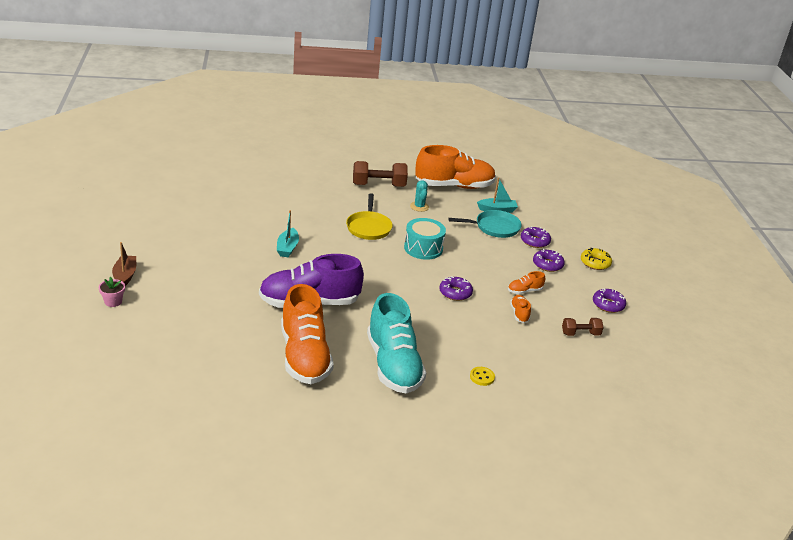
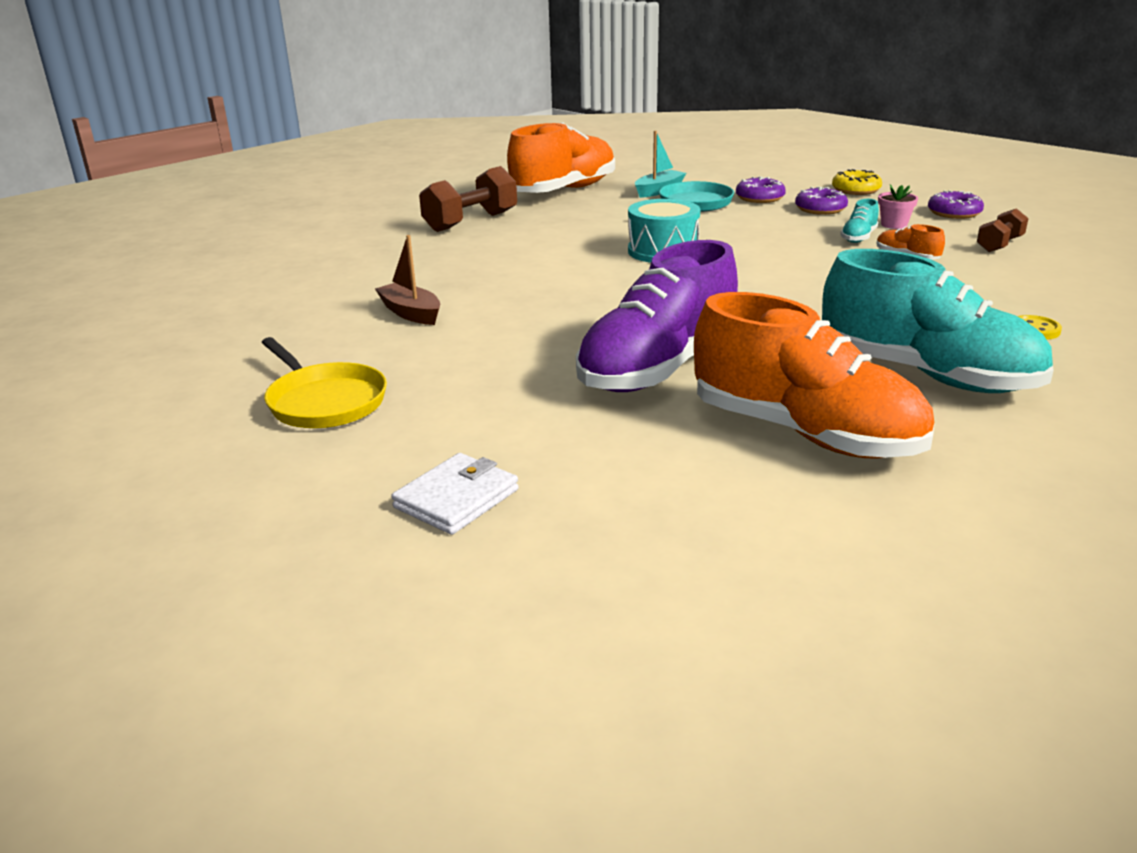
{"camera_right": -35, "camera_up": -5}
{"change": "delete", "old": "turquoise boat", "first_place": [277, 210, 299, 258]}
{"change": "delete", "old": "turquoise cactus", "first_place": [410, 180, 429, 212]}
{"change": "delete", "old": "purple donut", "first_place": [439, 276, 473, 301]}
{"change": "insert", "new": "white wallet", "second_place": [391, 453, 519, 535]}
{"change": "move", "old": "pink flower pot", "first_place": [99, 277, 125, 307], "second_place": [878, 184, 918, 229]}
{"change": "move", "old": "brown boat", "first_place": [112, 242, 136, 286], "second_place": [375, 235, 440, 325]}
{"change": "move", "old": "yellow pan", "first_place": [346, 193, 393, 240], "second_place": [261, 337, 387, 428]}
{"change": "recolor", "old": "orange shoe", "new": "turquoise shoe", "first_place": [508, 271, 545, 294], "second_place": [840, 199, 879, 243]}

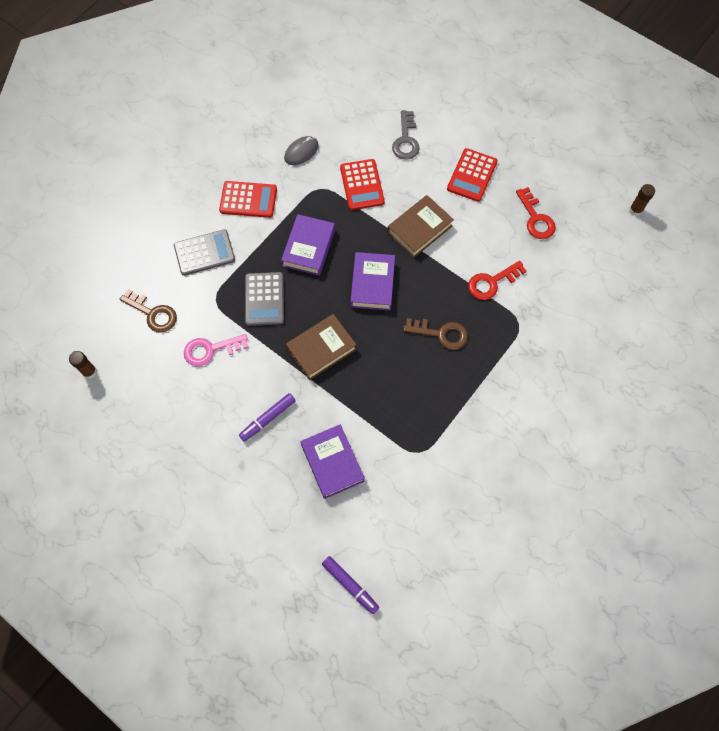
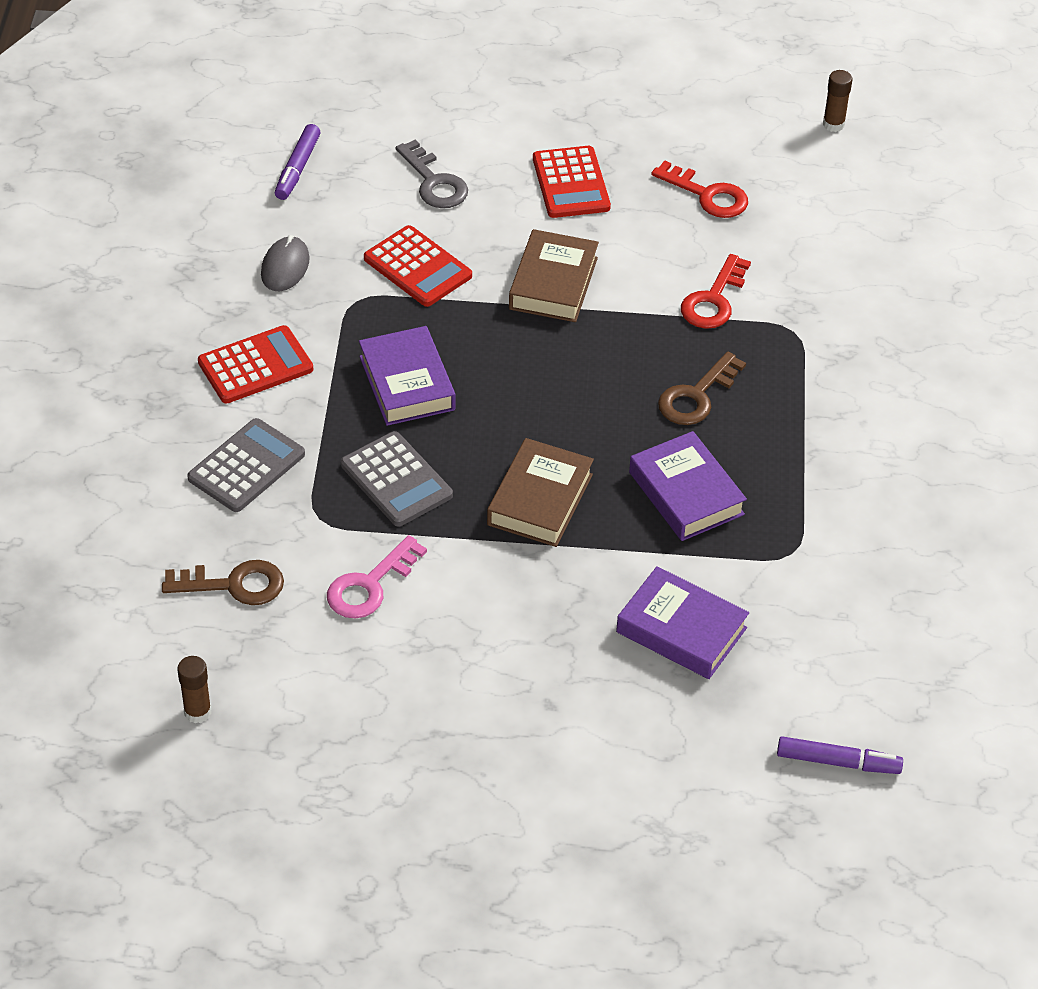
{"camera_right": -35, "camera_up": -20}
{"change": "move", "old": "purple marker", "first_place": [239, 393, 296, 442], "second_place": [275, 124, 321, 200]}
{"change": "move", "old": "purple book", "first_place": [350, 252, 395, 311], "second_place": [629, 431, 747, 541]}
{"change": "rotate", "old": "brown key", "first_place": [403, 318, 468, 350], "second_place": [658, 352, 746, 425], "degrees": 150}

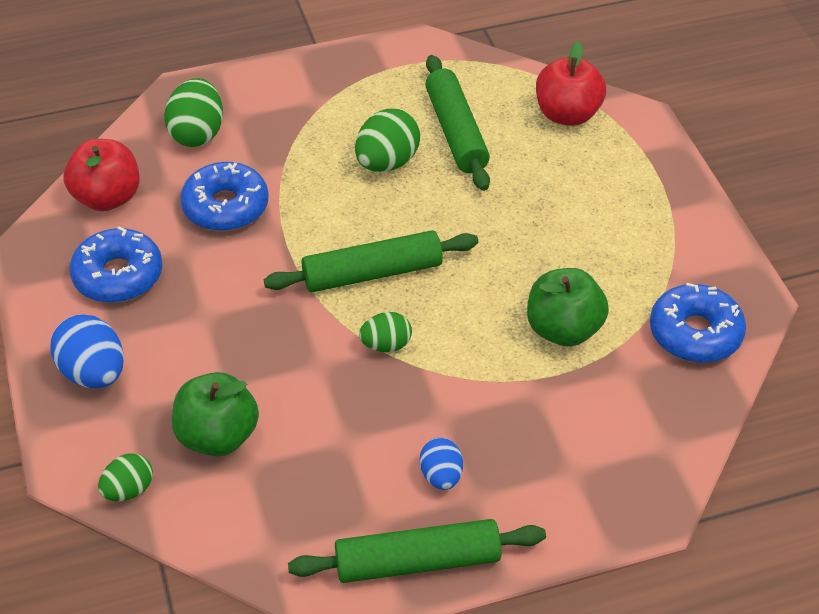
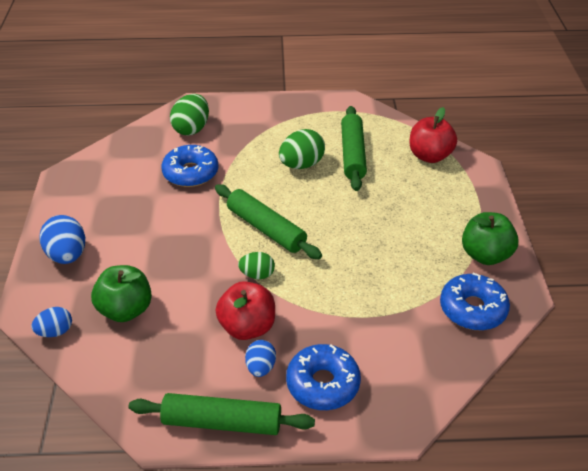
{"camera_right": 15, "camera_up": -5}
{"change": "move", "old": "red apple", "first_place": [63, 139, 140, 211], "second_place": [215, 281, 275, 340]}
{"change": "move", "old": "blue donut", "first_place": [69, 227, 163, 303], "second_place": [286, 344, 361, 410]}
{"change": "move", "old": "green apple", "first_place": [527, 268, 609, 346], "second_place": [462, 212, 519, 265]}
{"change": "recolor", "old": "green egg", "new": "blue egg", "first_place": [98, 453, 153, 501], "second_place": [31, 307, 72, 337]}
{"change": "rotate", "old": "green rolling pin", "first_place": [264, 230, 478, 292], "second_place": [215, 184, 322, 259], "degrees": 45}

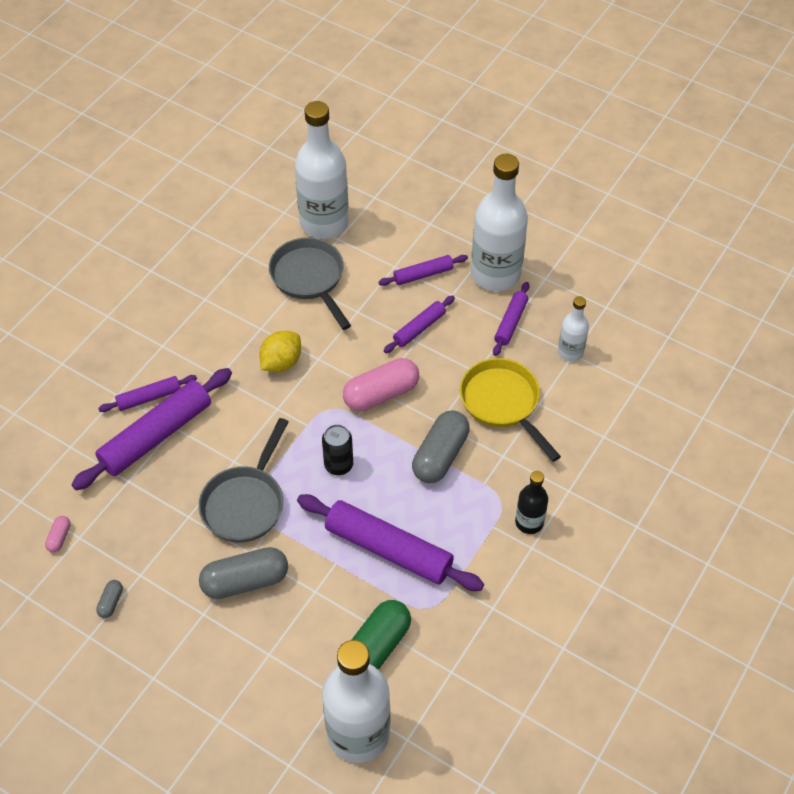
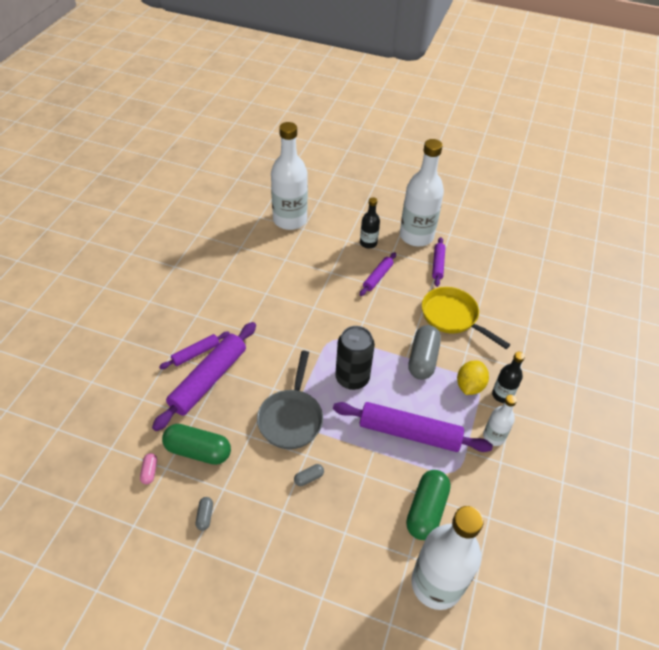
{"camera_right": -15, "camera_up": -5}
{"change": "delete", "old": "grey pan", "first_place": [269, 237, 351, 330]}
{"change": "delete", "old": "pink capsule", "first_place": [343, 358, 419, 411]}
{"change": "insert", "new": "green capsule", "second_place": [162, 424, 231, 465]}
{"change": "move", "old": "yellow lemon", "first_place": [259, 331, 301, 372], "second_place": [457, 360, 489, 395]}
{"change": "move", "old": "white bottle", "first_place": [558, 296, 589, 362], "second_place": [483, 395, 517, 446]}
{"change": "replace", "old": "purple rolling pin", "new": "black bottle", "first_place": [378, 255, 468, 286], "second_place": [360, 197, 380, 249]}
{"change": "resize", "old": "grey capsule", "first_place": [199, 547, 288, 599], "second_place": [294, 464, 324, 486], "factor": 0.45}
{"change": "resize", "old": "black can", "first_place": [322, 424, 353, 475], "second_place": [335, 326, 375, 390], "factor": 1.56}

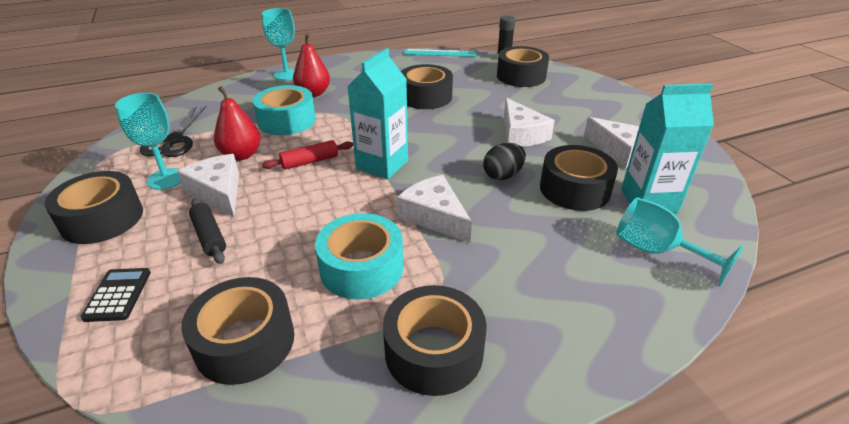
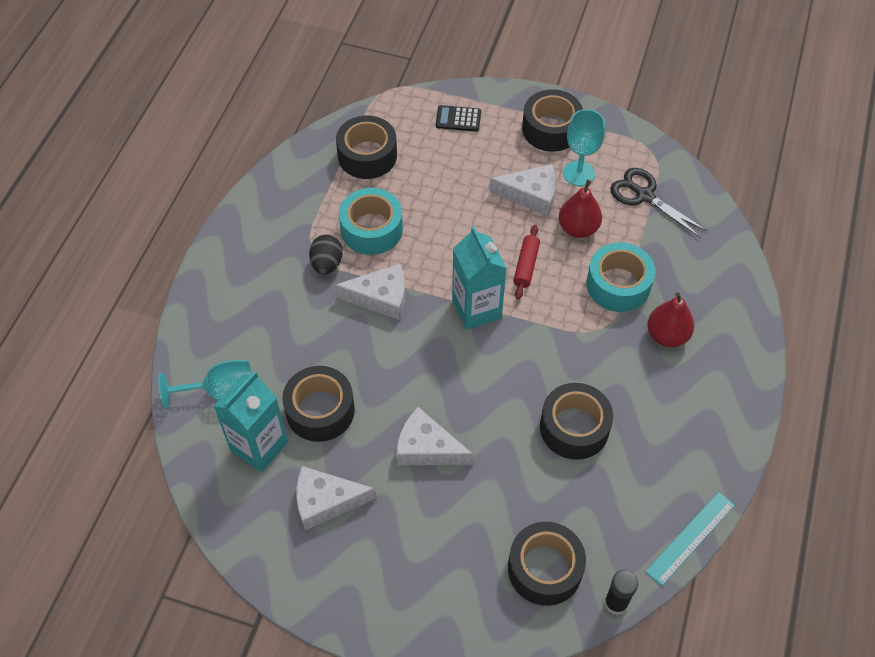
{"camera_right": 130, "camera_up": 20}
{"change": "delete", "old": "black rolling pin", "first_place": [189, 198, 226, 264]}
{"change": "delete", "old": "turquoise goblet", "first_place": [262, 8, 295, 80]}
{"change": "delete", "old": "black tape", "first_place": [383, 285, 486, 396]}
{"change": "move", "old": "black egg", "first_place": [483, 143, 526, 180], "second_place": [309, 234, 343, 274]}
{"change": "rotate", "old": "black calculator", "first_place": [81, 268, 151, 322], "second_place": [436, 105, 481, 132], "degrees": 150}

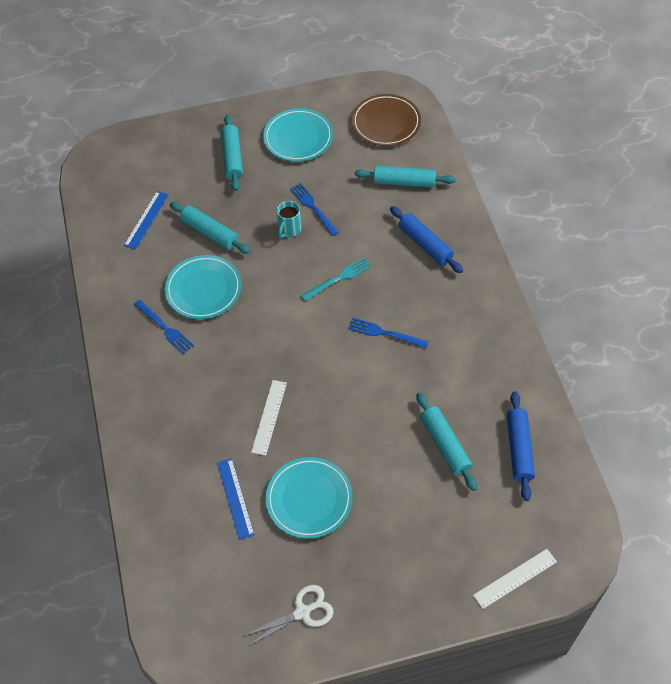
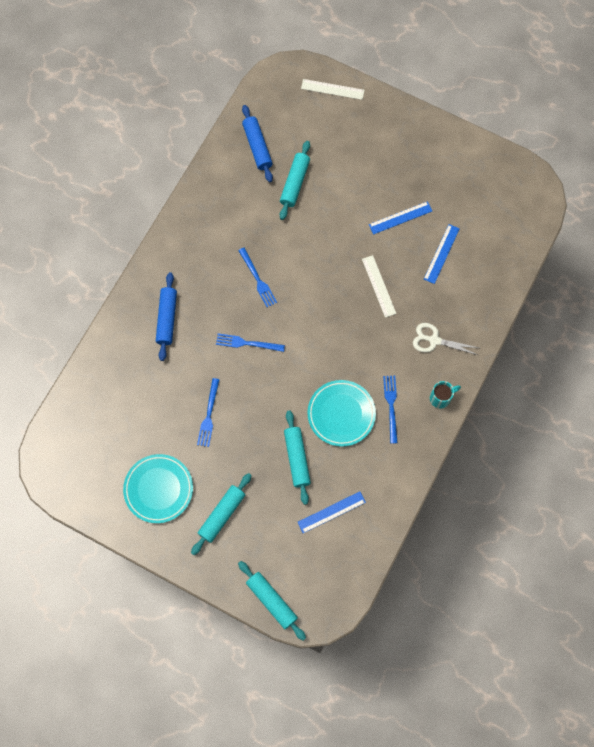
{"camera_right": -140, "camera_up": 15}
{"change": "delete", "old": "brown plate", "first_place": [352, 94, 421, 146]}
{"change": "move", "old": "white scissors", "first_place": [244, 585, 333, 647], "second_place": [413, 323, 479, 355]}
{"change": "move", "old": "turquoise mug", "first_place": [277, 201, 302, 238], "second_place": [430, 381, 461, 409]}
{"change": "move", "old": "turquoise rolling pin", "first_place": [354, 165, 455, 188], "second_place": [238, 561, 306, 640]}
{"change": "replace", "old": "turquoise plate", "new": "blue ruler", "first_place": [266, 457, 353, 539], "second_place": [369, 201, 432, 235]}
{"change": "recolor", "old": "turquoise fork", "new": "blue fork", "first_place": [301, 258, 372, 301], "second_place": [216, 333, 285, 352]}
{"change": "rotate", "old": "white ruler", "first_place": [251, 380, 287, 456], "second_place": [362, 255, 396, 318], "degrees": -75}
{"change": "rotate", "old": "blue rolling pin", "first_place": [507, 391, 535, 501], "second_place": [242, 105, 273, 182], "degrees": -60}

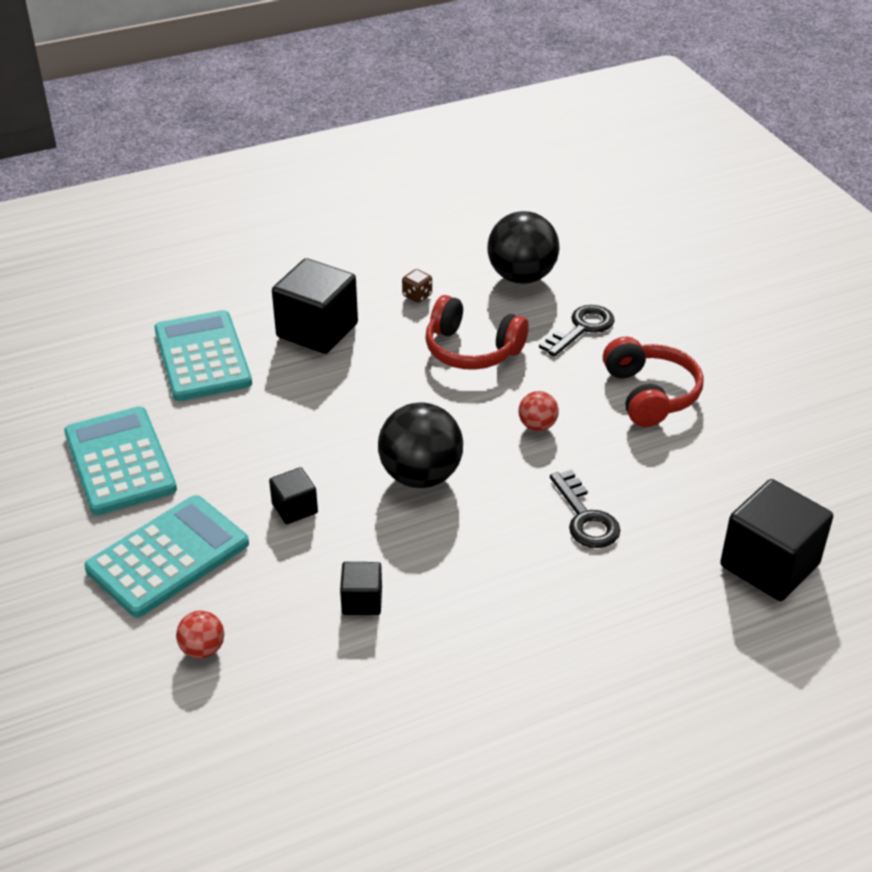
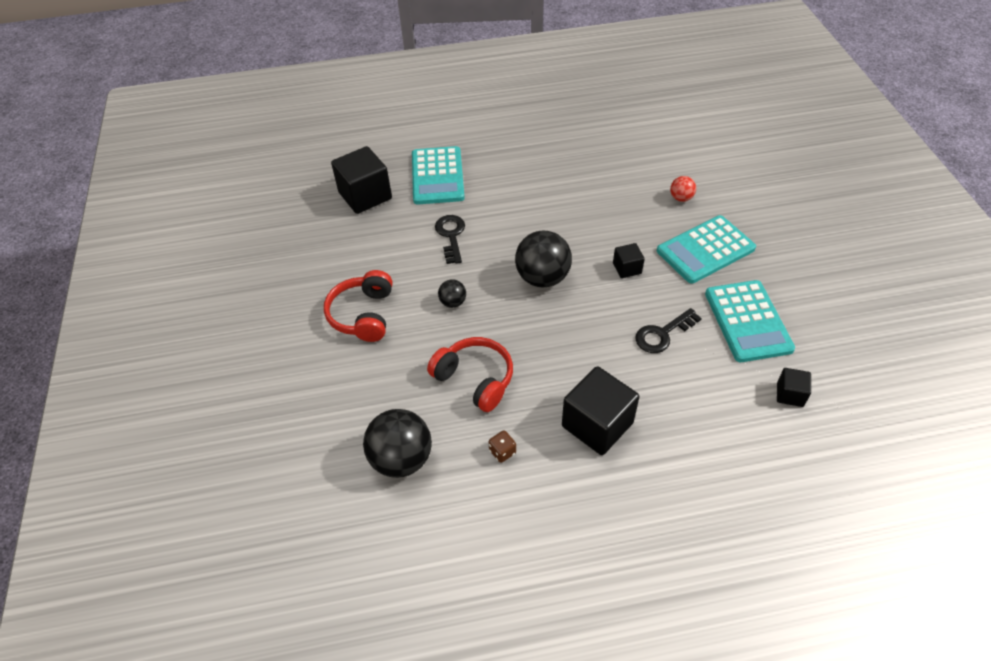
{"camera_right": -165, "camera_up": 10}
{"change": "move", "old": "turquoise calculator", "first_place": [154, 310, 252, 401], "second_place": [412, 146, 465, 204]}
{"change": "move", "old": "black cube", "first_place": [340, 562, 382, 615], "second_place": [777, 368, 811, 407]}
{"change": "move", "old": "black key", "first_place": [539, 305, 615, 357], "second_place": [635, 308, 702, 353]}
{"change": "recolor", "old": "red ball", "new": "black ball", "first_place": [519, 391, 559, 431], "second_place": [438, 279, 466, 308]}

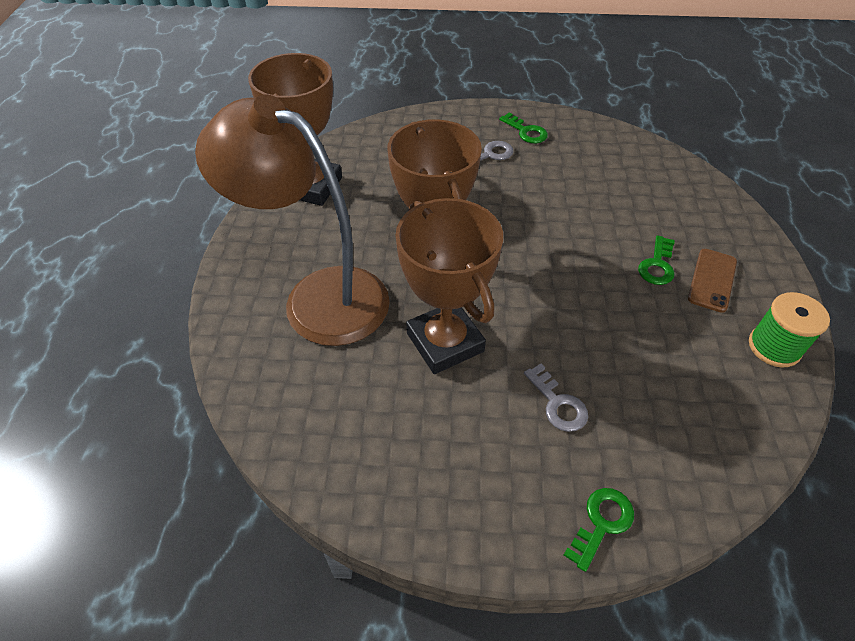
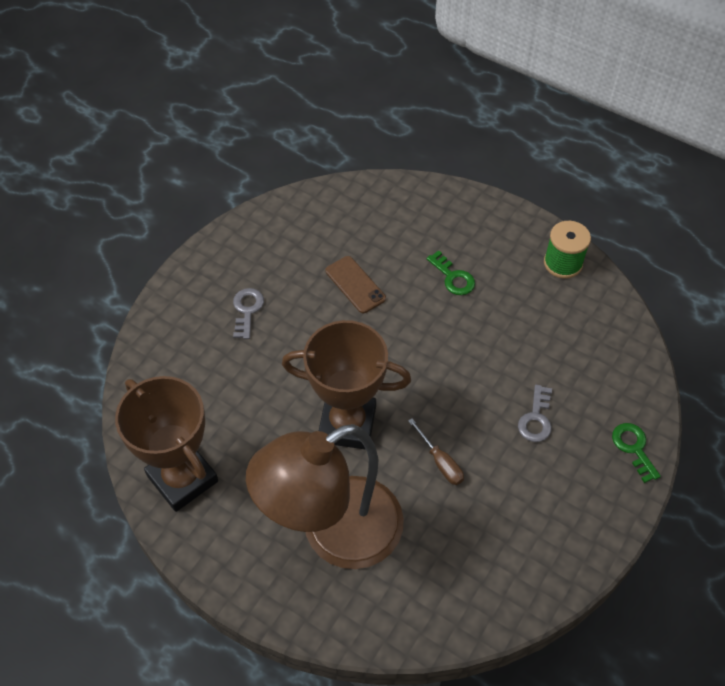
{"camera_right": -60, "camera_up": 5}
{"change": "delete", "old": "green key", "first_place": [499, 112, 548, 143]}
{"change": "move", "old": "brown phone", "first_place": [688, 249, 737, 313], "second_place": [325, 256, 386, 313]}
{"change": "replace", "old": "brown trophy", "new": "brown screwdriver", "first_place": [395, 198, 503, 374], "second_place": [408, 419, 464, 485]}
{"change": "rotate", "old": "grey key", "first_place": [524, 364, 588, 432], "second_place": [518, 385, 552, 442], "degrees": 105}

